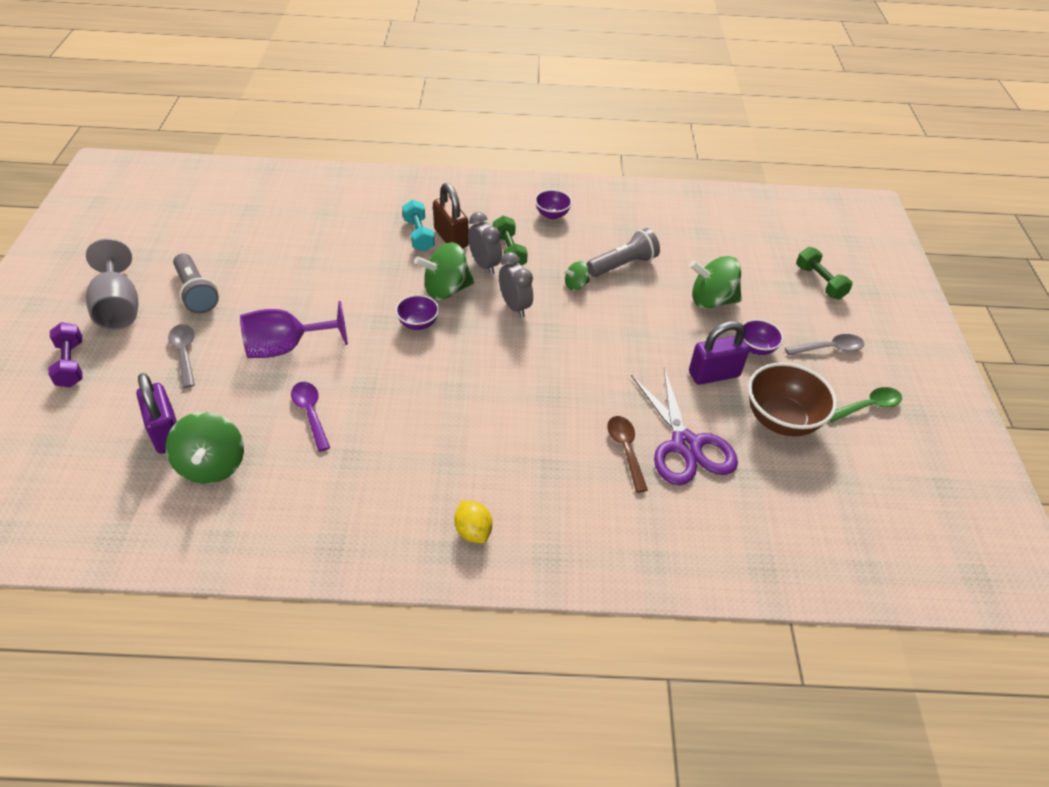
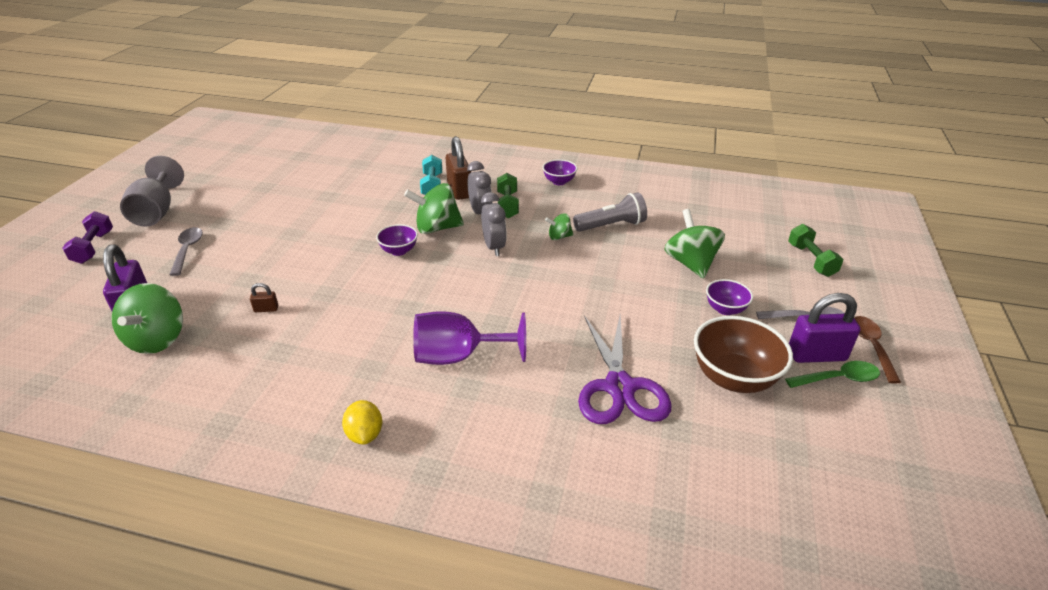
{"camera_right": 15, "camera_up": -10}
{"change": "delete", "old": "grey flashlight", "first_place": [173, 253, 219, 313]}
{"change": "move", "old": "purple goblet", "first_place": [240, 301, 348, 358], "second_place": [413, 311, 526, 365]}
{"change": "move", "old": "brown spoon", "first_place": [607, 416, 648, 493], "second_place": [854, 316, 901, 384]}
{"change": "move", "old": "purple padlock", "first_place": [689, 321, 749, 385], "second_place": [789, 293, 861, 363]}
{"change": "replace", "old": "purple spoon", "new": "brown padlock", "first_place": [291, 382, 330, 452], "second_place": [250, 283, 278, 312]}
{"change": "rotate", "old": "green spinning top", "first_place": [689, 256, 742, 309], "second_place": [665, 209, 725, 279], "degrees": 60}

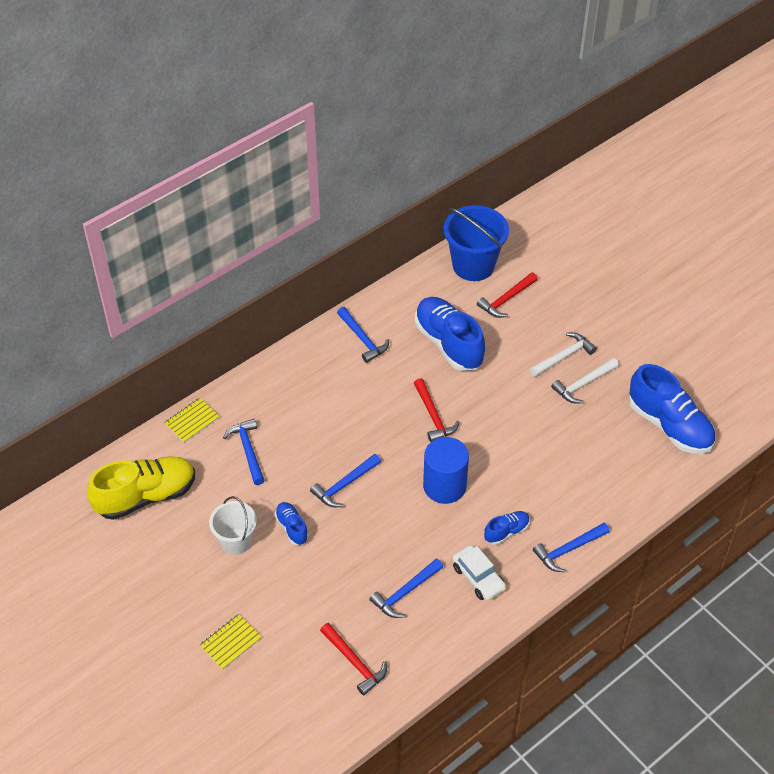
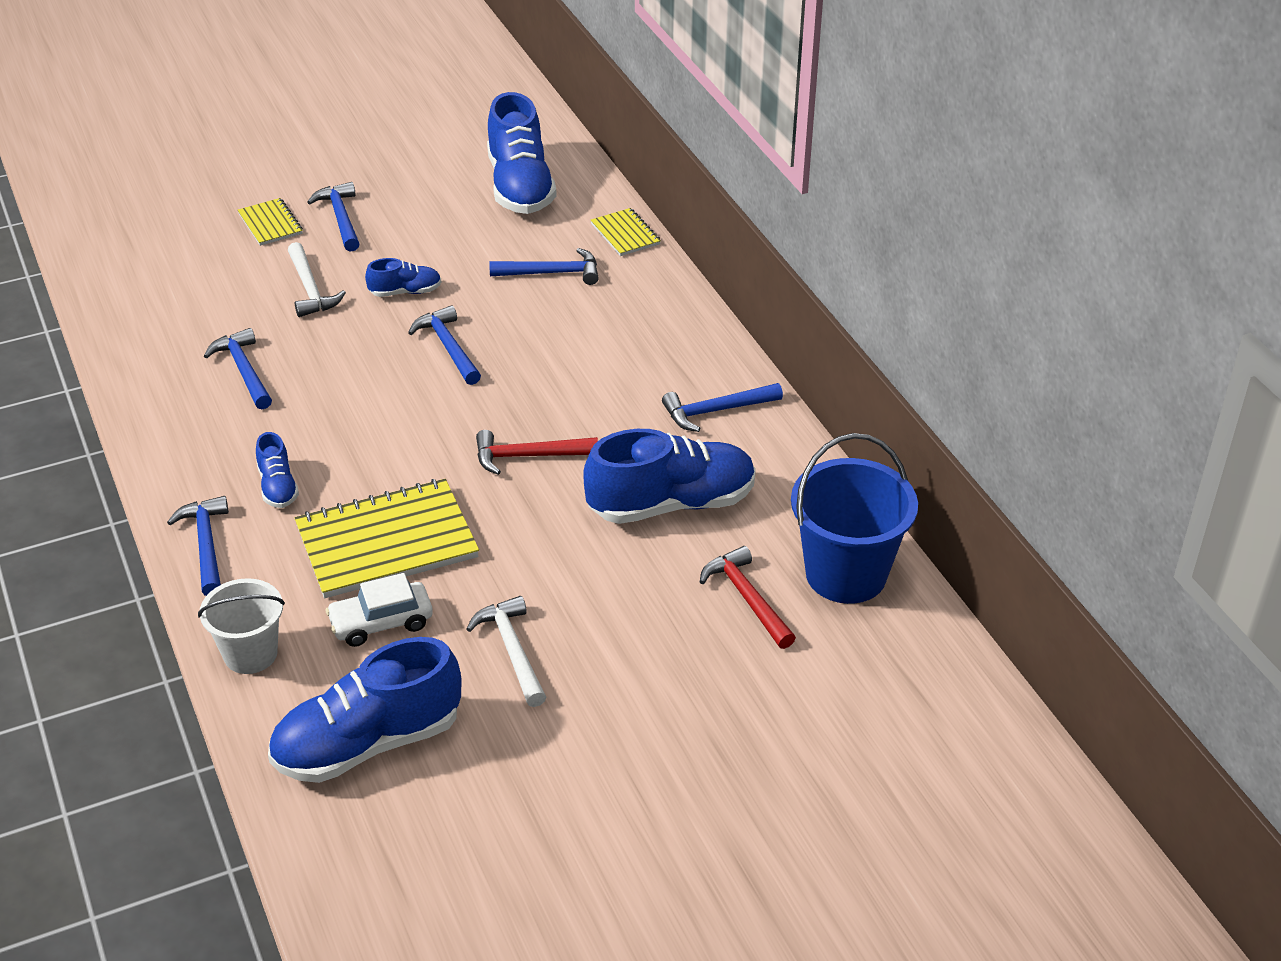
{"camera_right": 105, "camera_up": -10}
{"change": "delete", "old": "red hammer", "first_place": [320, 623, 387, 696]}
{"change": "delete", "old": "blue cylinder", "first_place": [423, 437, 469, 504]}
{"change": "insert", "new": "yellow notebook", "second_place": [295, 479, 479, 598]}
{"change": "insert", "new": "blue hammer", "second_place": [307, 182, 360, 252]}
{"change": "move", "old": "white bucket", "first_place": [209, 496, 257, 555], "second_place": [198, 578, 285, 674]}
{"change": "move", "old": "white car", "first_place": [453, 545, 506, 601], "second_place": [326, 573, 433, 647]}
{"change": "move", "old": "white hammer", "first_place": [530, 332, 597, 377], "second_place": [288, 242, 346, 317]}
{"change": "recolor", "old": "yellow shoe", "new": "blue shoe", "first_place": [87, 456, 195, 520], "second_place": [487, 92, 557, 214]}

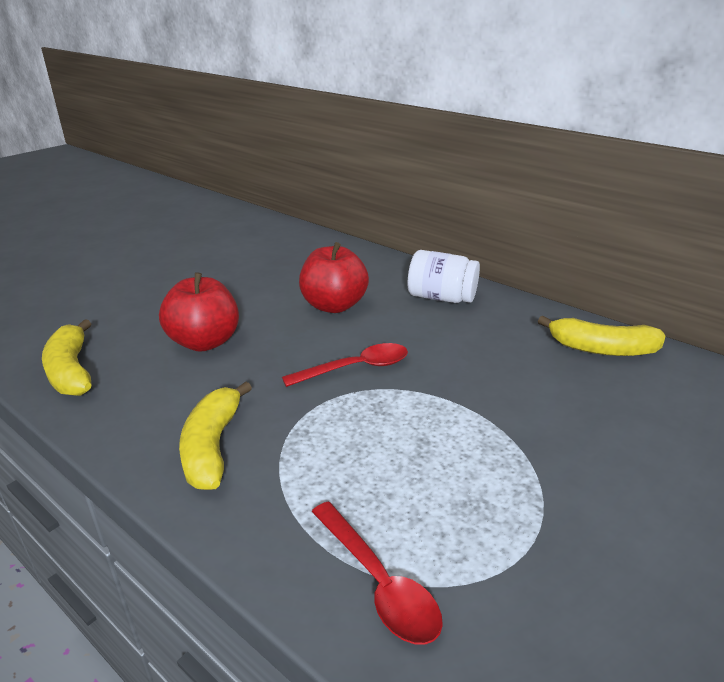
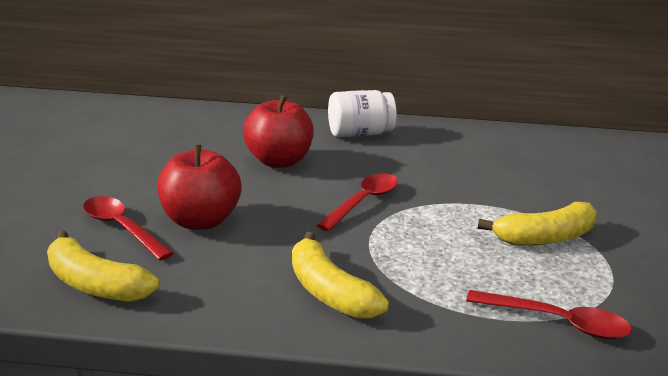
{"camera_right": -35, "camera_up": -5}
{"change": "insert", "new": "red spoon", "second_place": [83, 196, 174, 261]}
{"change": "move", "old": "yellow banana", "first_place": [538, 315, 665, 356], "second_place": [478, 202, 597, 246]}

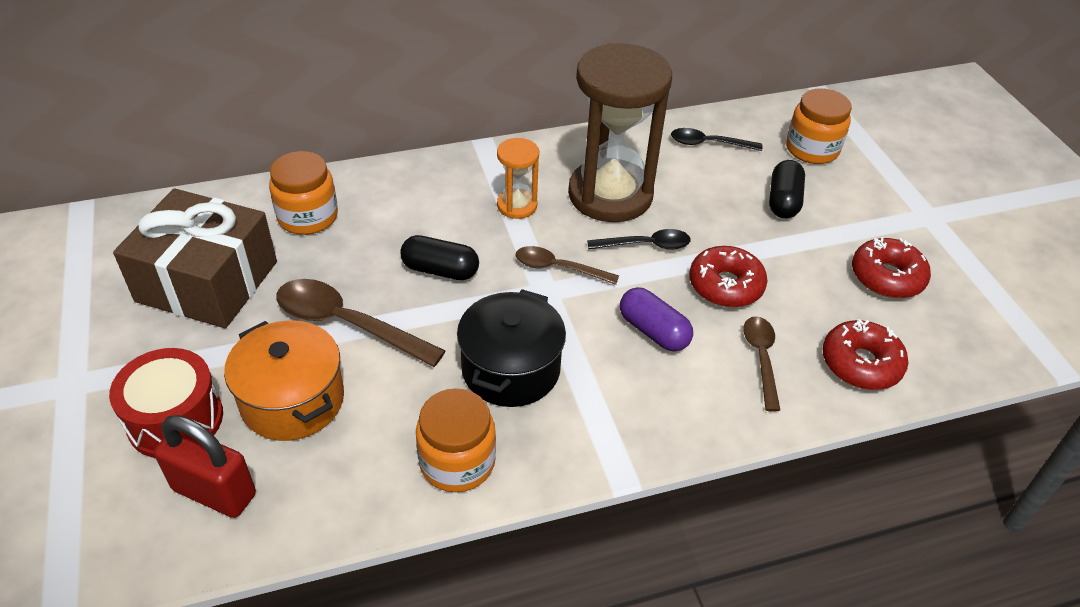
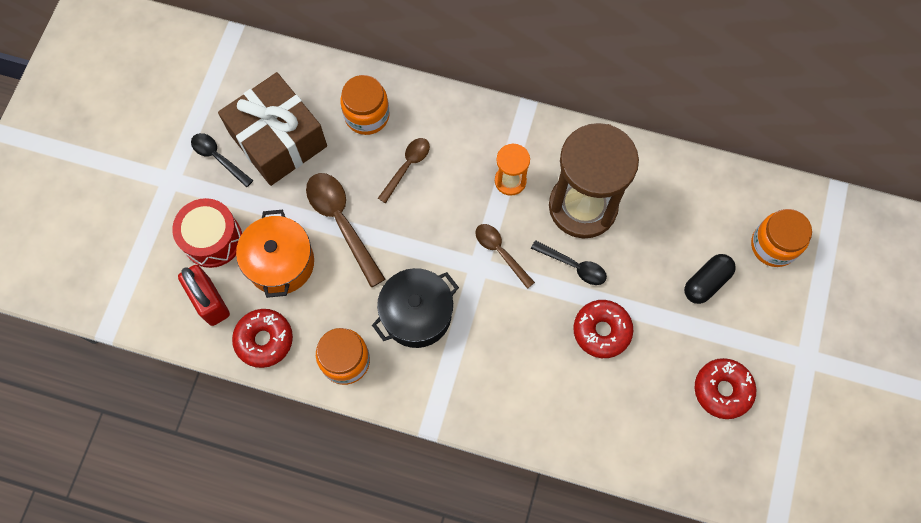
{"camera_right": 35, "camera_up": 25}
{"change": "delete", "old": "black capsule", "first_place": [400, 235, 479, 280]}
{"change": "delete", "old": "purple capsule", "first_place": [620, 287, 693, 351]}
{"change": "move", "old": "black spoon", "first_place": [671, 128, 762, 151], "second_place": [191, 133, 253, 187]}
{"change": "move", "old": "brown spoon", "first_place": [743, 316, 780, 412], "second_place": [378, 138, 430, 203]}
{"change": "move", "old": "red donut", "first_place": [822, 319, 908, 390], "second_place": [232, 309, 293, 368]}

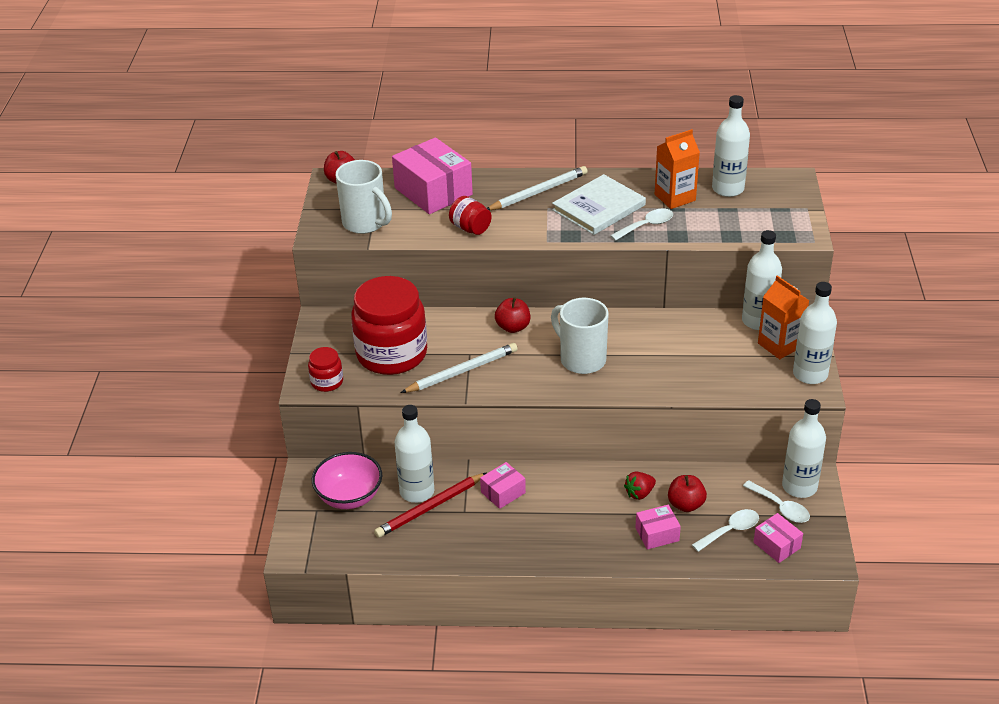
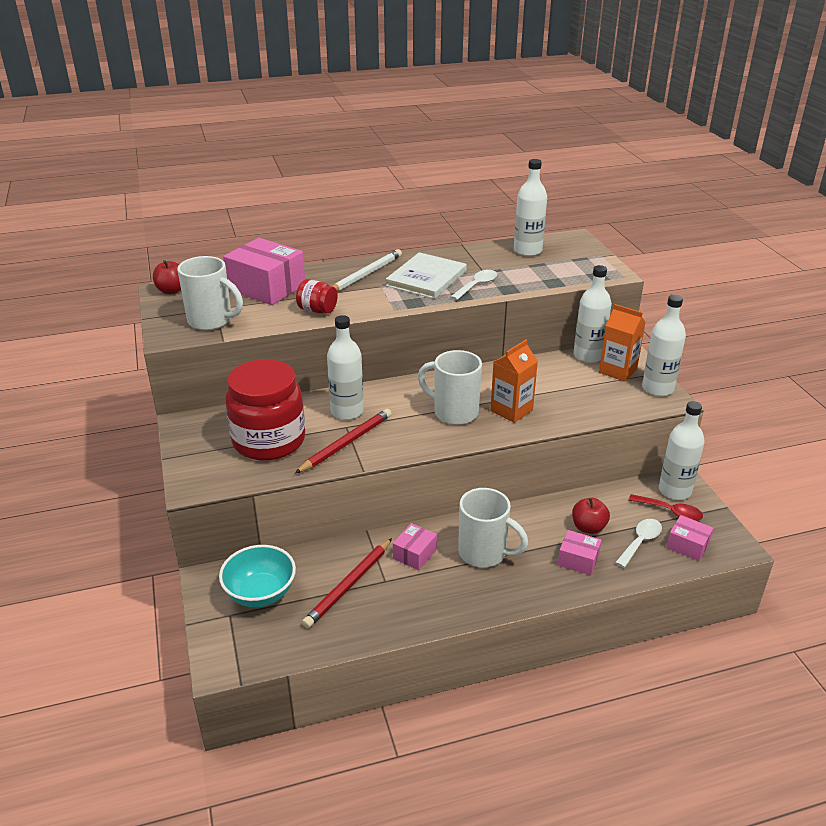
{"camera_right": -20, "camera_up": -5}
{"change": "delete", "old": "red jar", "first_place": [308, 347, 343, 392]}
{"change": "delete", "old": "red apple", "first_place": [495, 297, 530, 333]}
{"change": "delete", "old": "red strawberry", "first_place": [624, 472, 656, 500]}
{"change": "insert", "new": "white mug", "second_place": [458, 488, 528, 567]}
{"change": "move", "old": "white bottle", "first_place": [395, 405, 434, 503], "second_place": [327, 315, 364, 420]}
{"change": "move", "old": "orange carton", "first_place": [655, 129, 700, 209], "second_place": [490, 339, 538, 423]}
{"change": "recolor", "old": "pink bowl", "new": "turquoise bowl", "first_place": [312, 452, 382, 509], "second_place": [219, 545, 296, 607]}
{"change": "recolor", "old": "white pencil", "new": "red pencil", "first_place": [401, 343, 518, 393], "second_place": [295, 409, 392, 473]}
{"change": "recolor", "old": "white spoon", "new": "red spoon", "first_place": [743, 480, 810, 523], "second_place": [629, 494, 703, 521]}
{"change": "rotate", "old": "pink box", "first_place": [635, 505, 681, 550], "second_place": [558, 530, 602, 575], "degrees": 60}

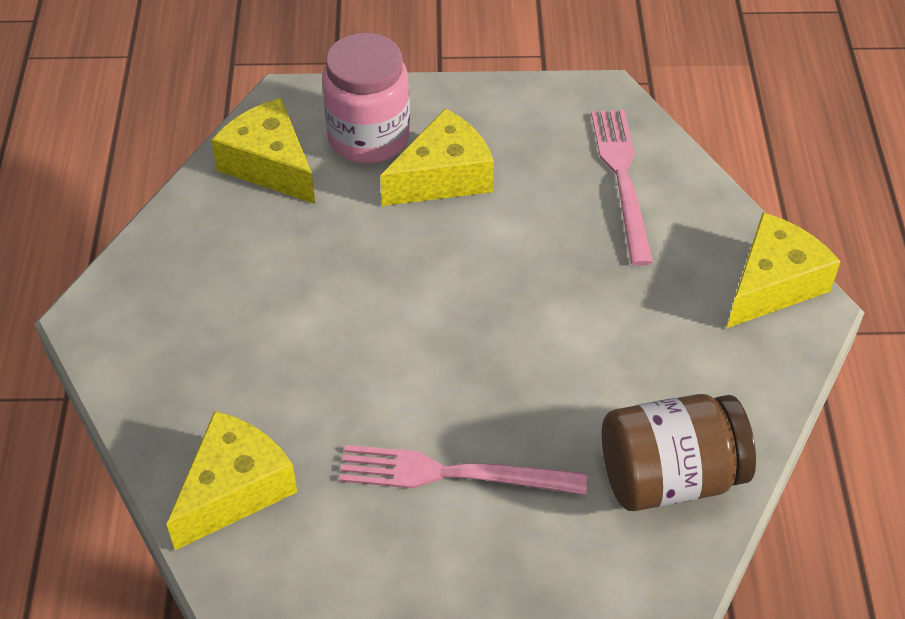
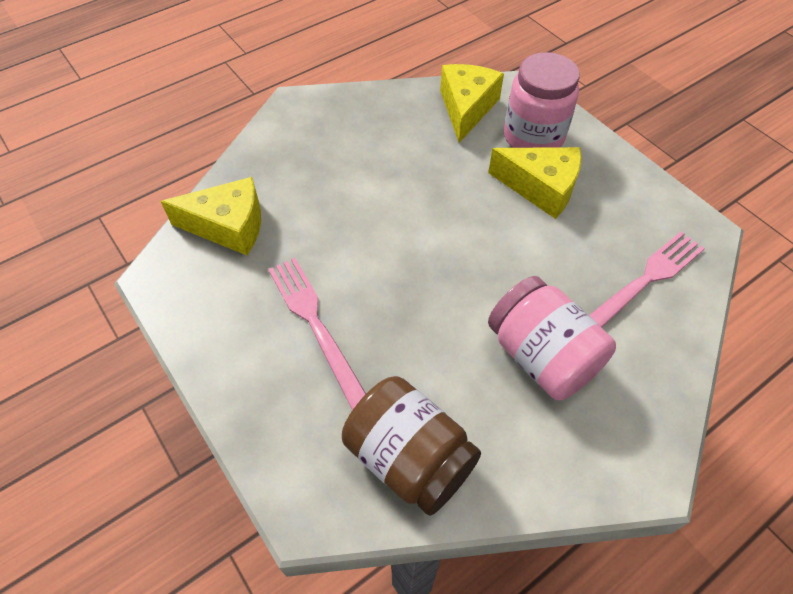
{"camera_right": 55, "camera_up": 5}
{"change": "delete", "old": "yellow cheese", "first_place": [727, 212, 841, 328]}
{"change": "insert", "new": "pink jar", "second_place": [488, 276, 616, 400]}

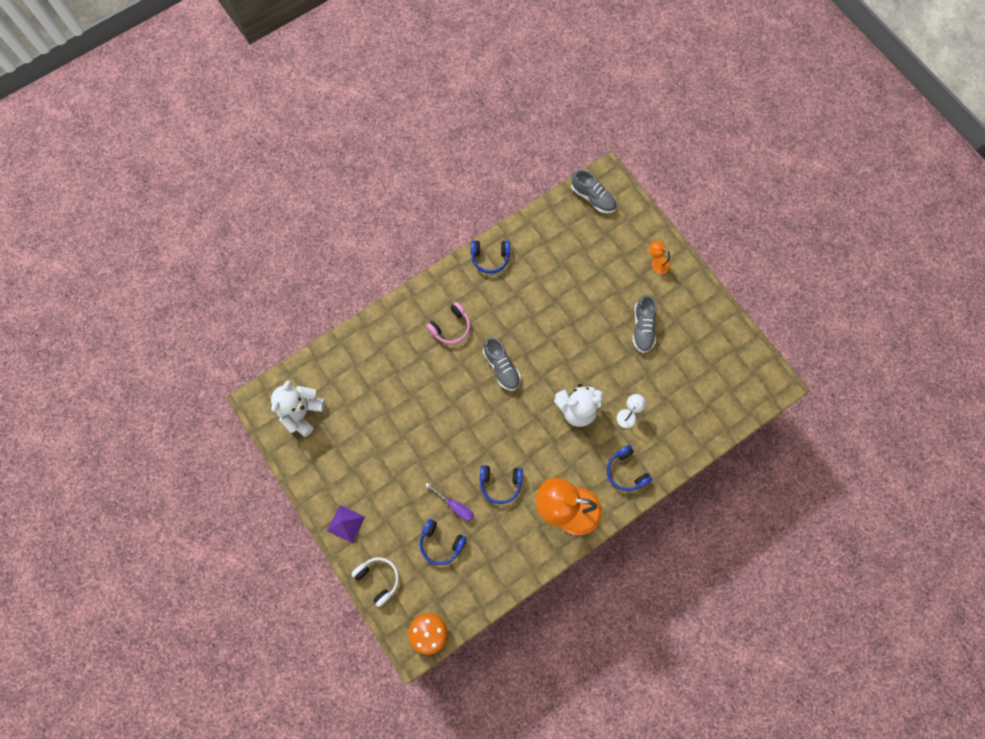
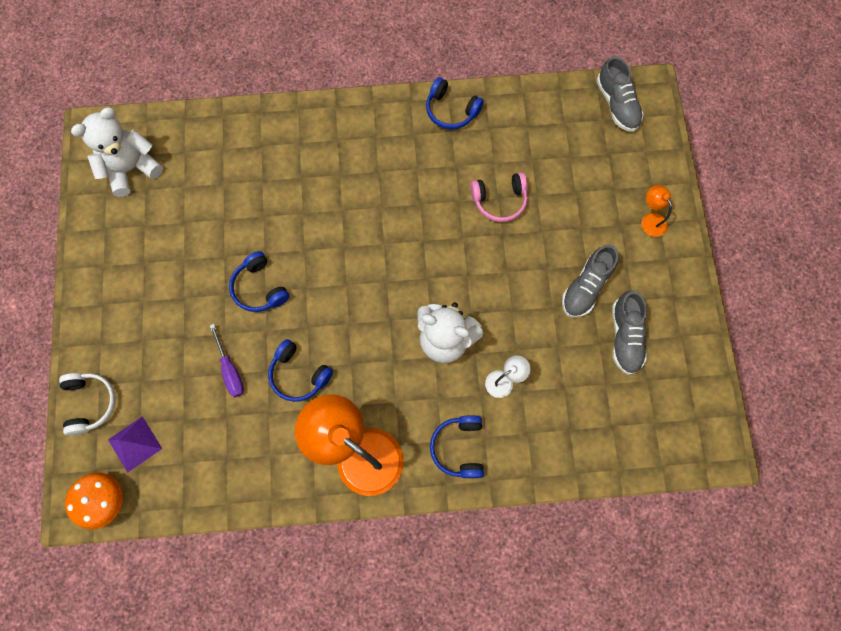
{"camera_right": 30, "camera_up": 0}
{"change": "move", "old": "purple pyramid", "first_place": [327, 505, 365, 543], "second_place": [108, 416, 162, 473]}
{"change": "move", "old": "blue headphones", "first_place": [419, 519, 467, 565], "second_place": [229, 251, 290, 312]}
{"change": "move", "old": "pink headphones", "first_place": [426, 302, 470, 344], "second_place": [470, 172, 528, 222]}
{"change": "move", "old": "grey shoe", "first_place": [483, 337, 521, 391], "second_place": [612, 290, 647, 375]}

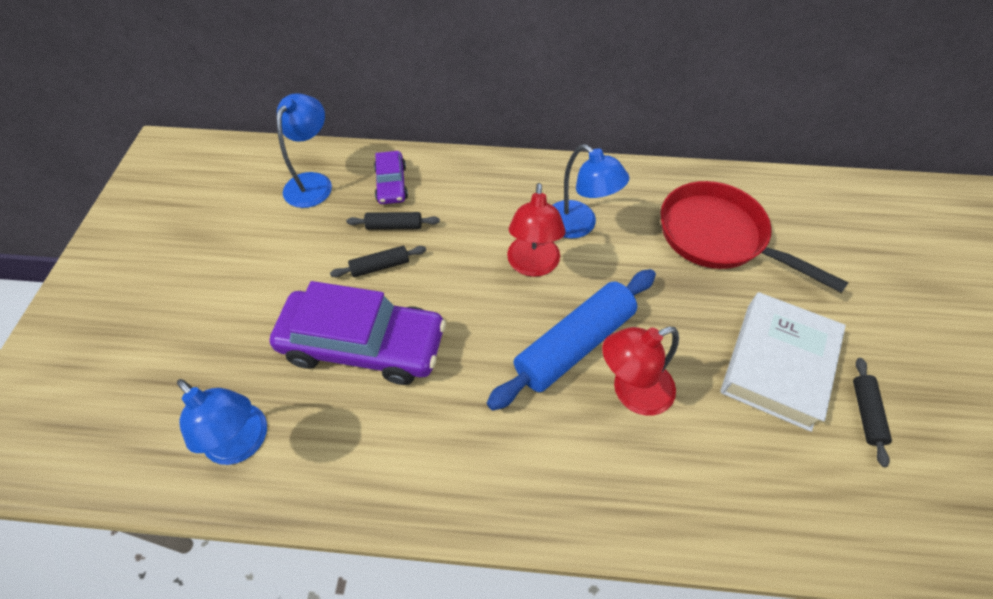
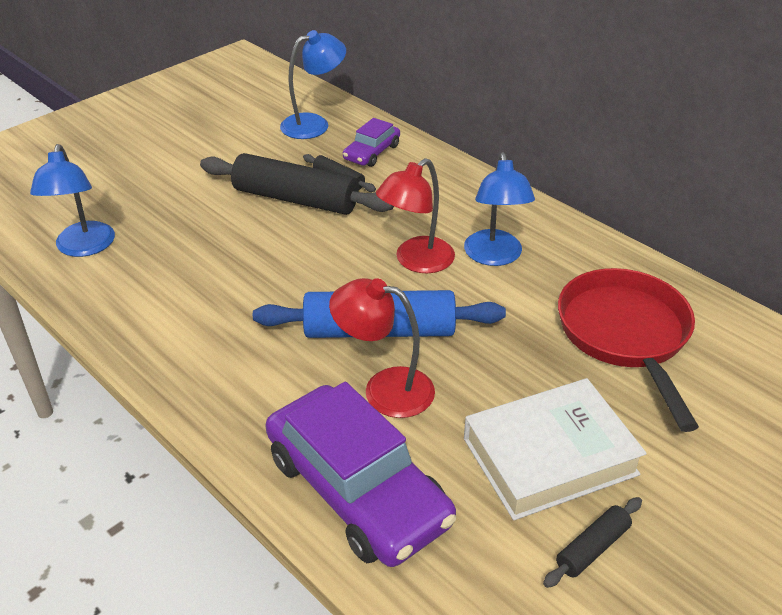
{"camera_right": 40, "camera_up": -15}
{"change": "move", "old": "purple car", "first_place": [270, 281, 446, 385], "second_place": [266, 382, 456, 567]}
{"change": "resize", "old": "black rolling pin", "first_place": [330, 246, 426, 277], "second_place": [200, 153, 394, 215], "factor": 2.13}

